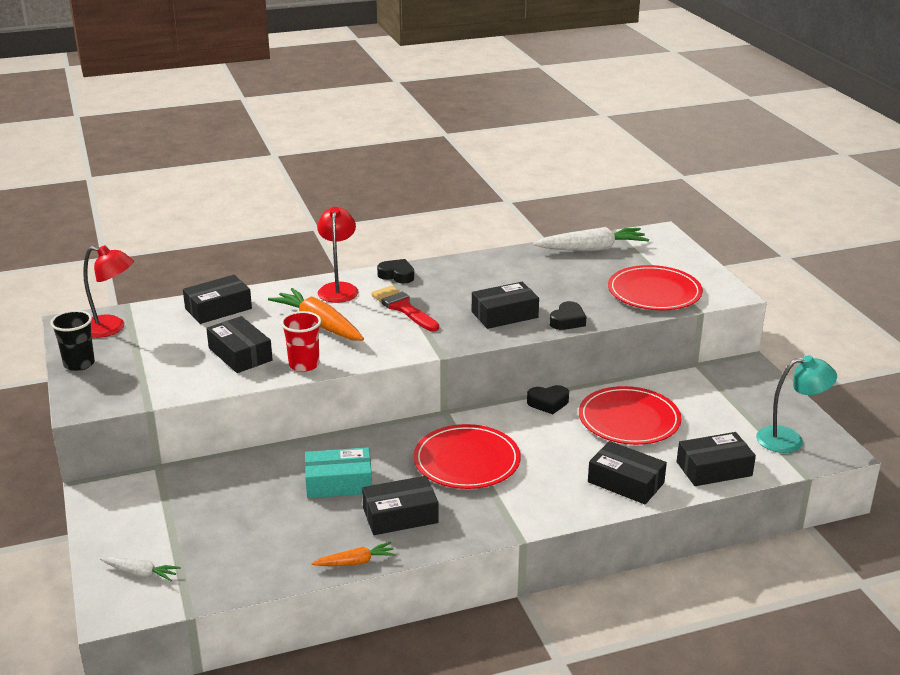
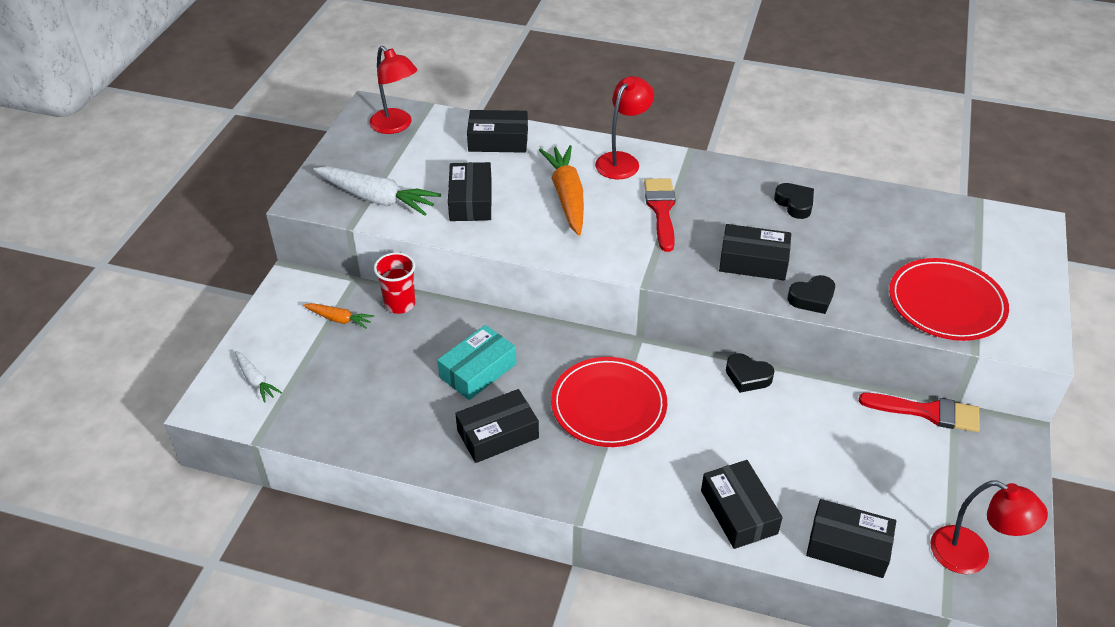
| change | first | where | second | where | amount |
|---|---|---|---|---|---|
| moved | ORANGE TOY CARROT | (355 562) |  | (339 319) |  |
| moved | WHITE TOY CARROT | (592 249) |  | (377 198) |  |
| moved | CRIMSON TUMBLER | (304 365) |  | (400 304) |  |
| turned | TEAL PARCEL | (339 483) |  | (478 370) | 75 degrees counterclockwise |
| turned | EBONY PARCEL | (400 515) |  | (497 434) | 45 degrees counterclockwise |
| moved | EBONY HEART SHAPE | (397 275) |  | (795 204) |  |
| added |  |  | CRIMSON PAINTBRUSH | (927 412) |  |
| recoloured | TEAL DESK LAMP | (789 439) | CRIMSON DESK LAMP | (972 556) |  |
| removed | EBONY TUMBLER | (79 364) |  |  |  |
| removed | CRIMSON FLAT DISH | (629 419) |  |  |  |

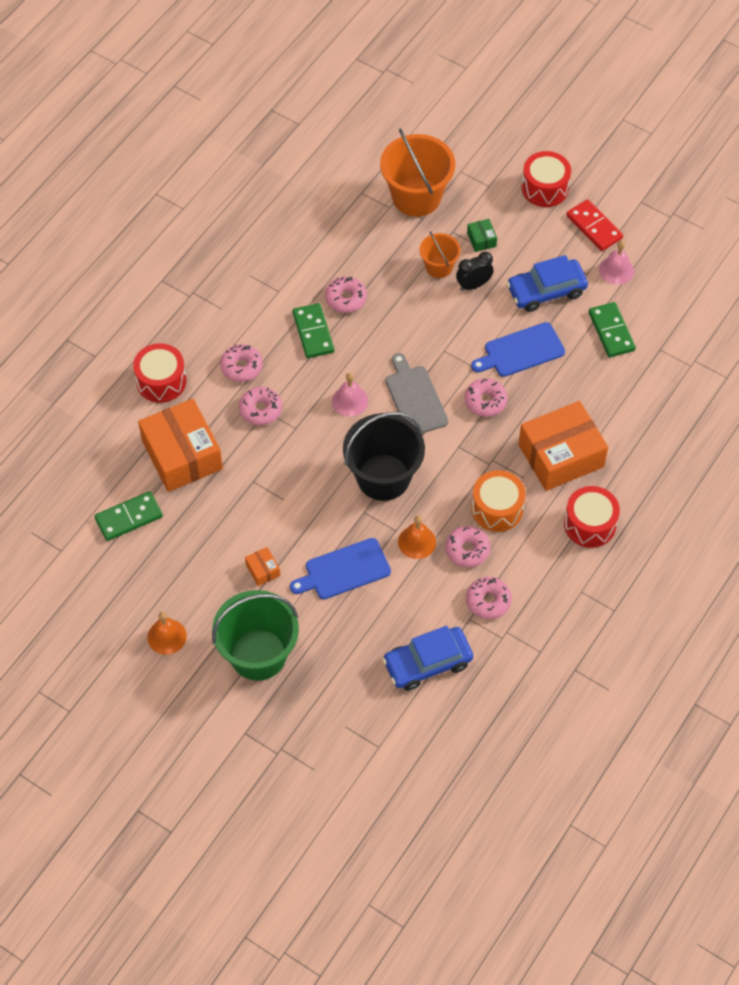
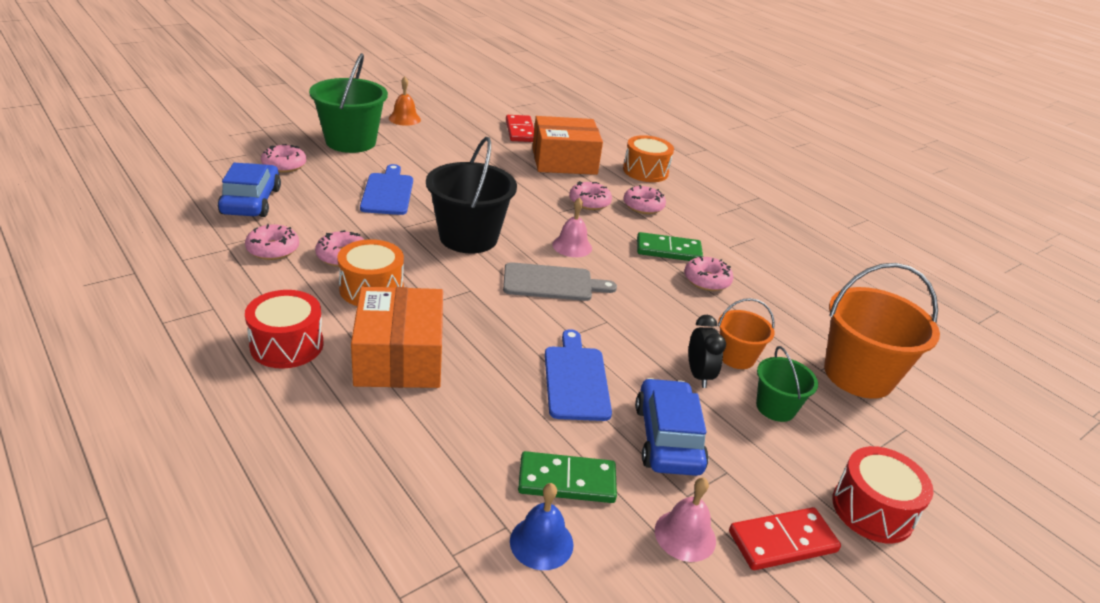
| change | first | where | second | where | amount |
|---|---|---|---|---|---|
| moved | ROSE-PINK DONUT | (485 401) |  | (284 165) |  |
| recoloured | GREEN DOMINO | (129 518) | CRIMSON DOMINO | (520 131) |  |
| added |  |  | ROYAL BLUE SCHOOL BELL | (541 542) |  |
| recoloured | CRIMSON SNARE DRUM | (161 381) | ORANGE SNARE DRUM | (645 171) |  |
| replaced | GREEN PARCEL | (481 239) | GREEN SAND BUCKET | (775 407) |  |
| removed | ORANGE PARCEL | (263 570) |  |  |  |
| removed | ORANGE SCHOOL BELL | (417 542) |  |  |  |

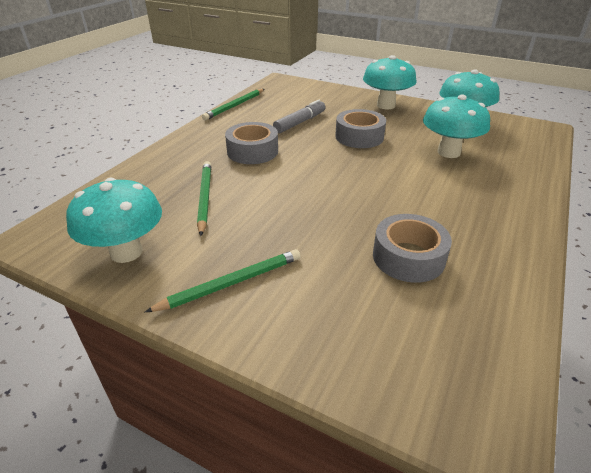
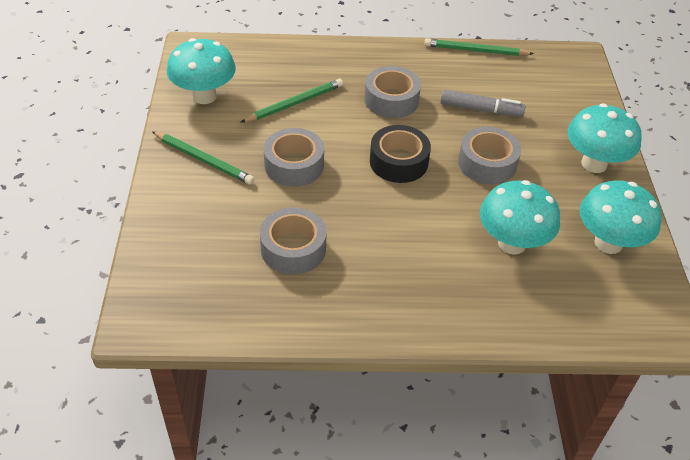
| change | first | where | second | where | amount |
|---|---|---|---|---|---|
| added |  |  | ASH-GREY TAPE | (294 165) |  |
| added |  |  | EBONY TAPE | (398 162) |  |

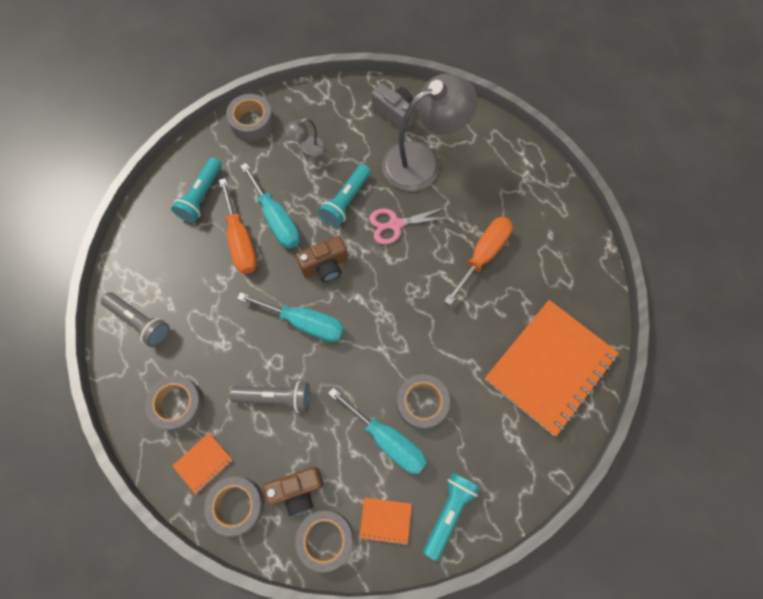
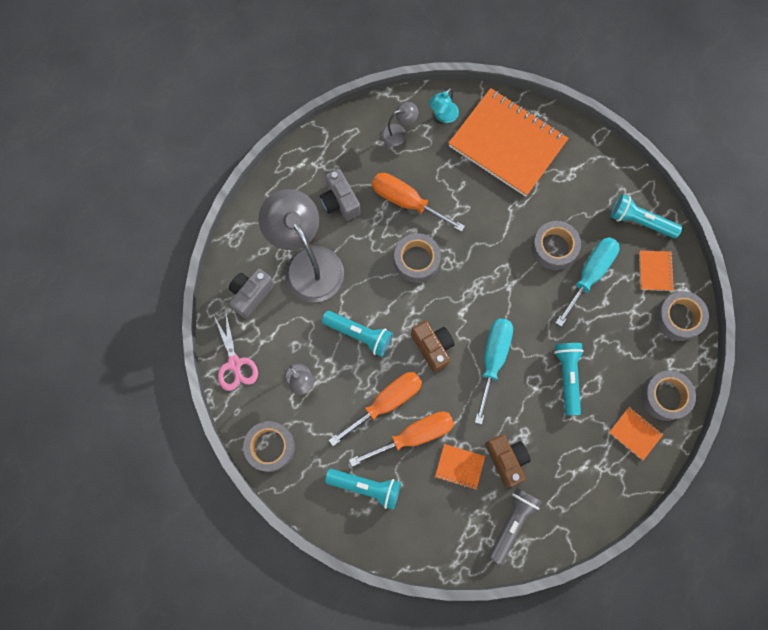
| change | first | where | second | where | amount |
|---|---|---|---|---|---|
| moved | ROSE-PINK SCISSORS | (395 224) |  | (235 363) |  |
| added |  |  | ASH-GREY PHOTO CAMERA | (340 202) |  |
| recoloured | TEAL FLAT SCREWDRIVER | (276 219) | ORANGE FLAT SCREWDRIVER | (386 402) |  |
| added |  |  | ASH-GREY DESK LAMP | (399 133) |  |
| moved | ASH-GREY TAPE | (178 404) |  | (416 260) |  |
| added |  |  | TEAL DESK LAMP | (443 116) |  |
| added |  |  | ORANGE NOTEBOOK | (459 466) |  |
| moved | DARK BROWN PHOTO CAMERA | (297 490) |  | (506 459) |  |
| recoloured | ASH-GREY TORCH | (275 397) | TEAL TORCH | (567 377) |  |

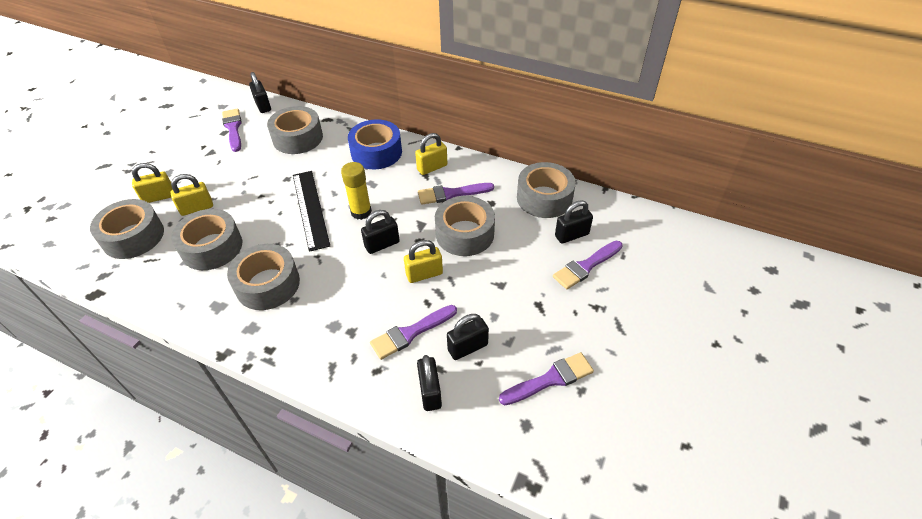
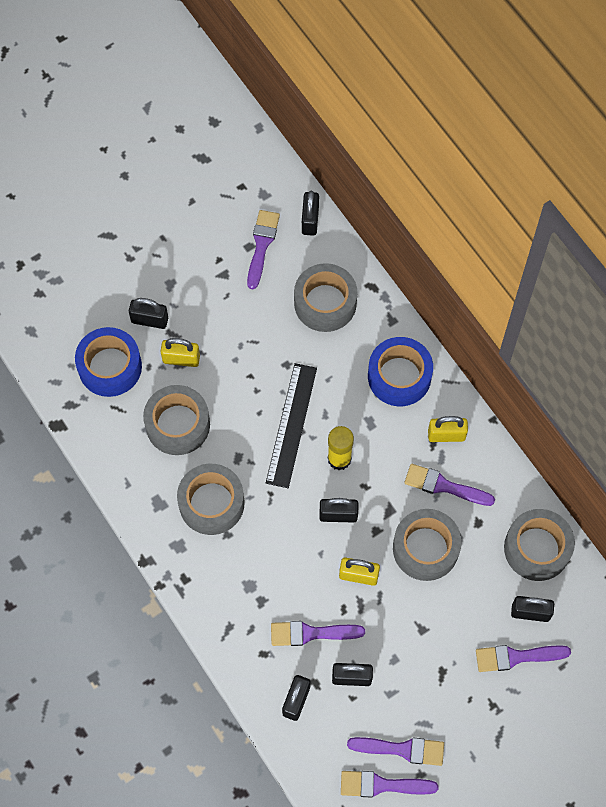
| change | first | where | second | where | amount |
|---|---|---|---|---|---|
| recoloured | ASH-GREY TAPE | (133 237) | ROYAL BLUE TAPE | (110 367) |  |
| recoloured | BRIGHT YELLOW PADLOCK | (159 197) | EBONY PADLOCK | (149 320) |  |
| added |  |  | VIOLET PAINTBRUSH | (382 785) |  |

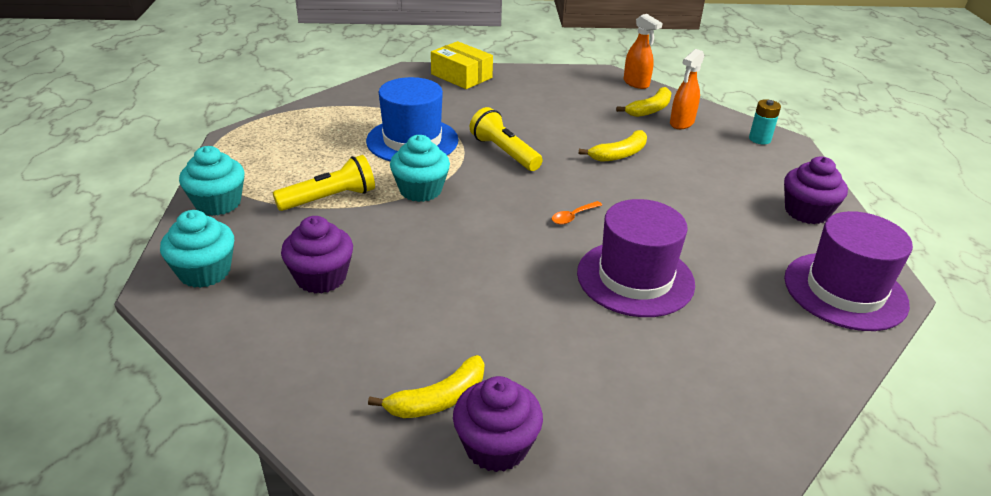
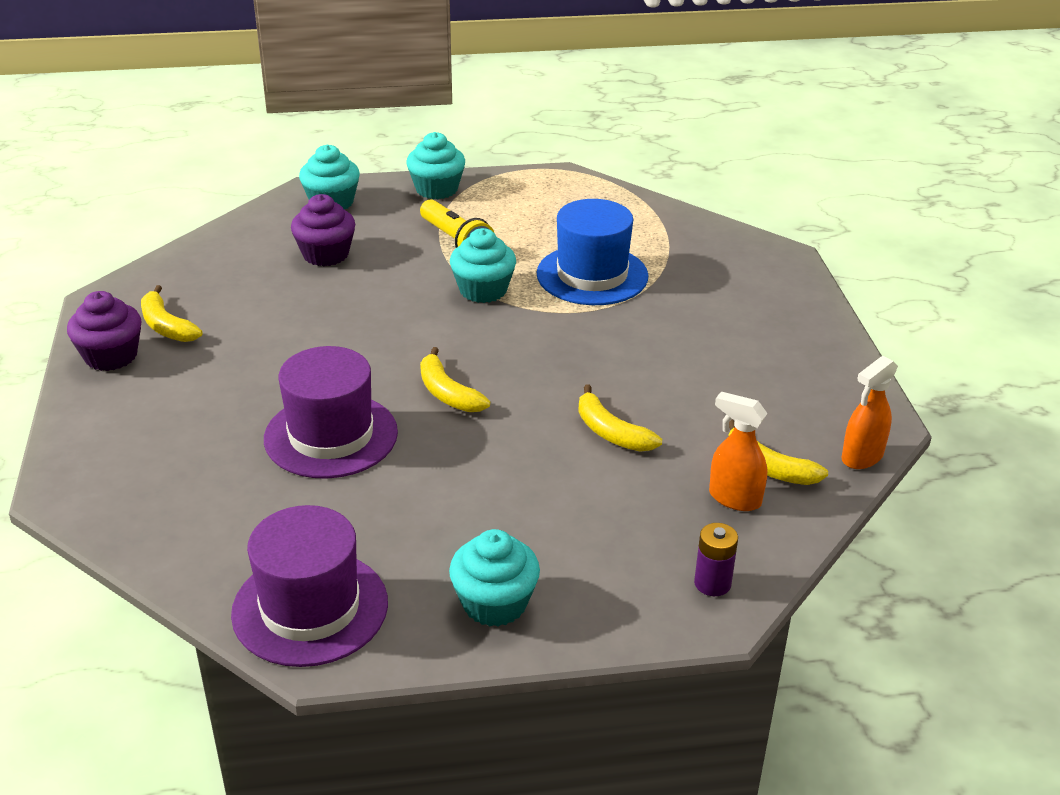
| change | first | where | second | where | amount |
|---|---|---|---|---|---|
| replaced | ORANGE TABLESPOON | (573 216) | BRIGHT YELLOW BANANA FRUIT | (447 393) |  |
| recoloured | VIOLET CUPCAKE | (806 212) | TEAL CUPCAKE | (494 603) |  |
| recoloured | TEAL POWER CELL | (759 139) | VIOLET POWER CELL | (712 583) |  |
| removed | BRIGHT YELLOW PARCEL | (461 76) |  |  |  |
| removed | BRIGHT YELLOW TORCH | (504 152) |  |  |  |

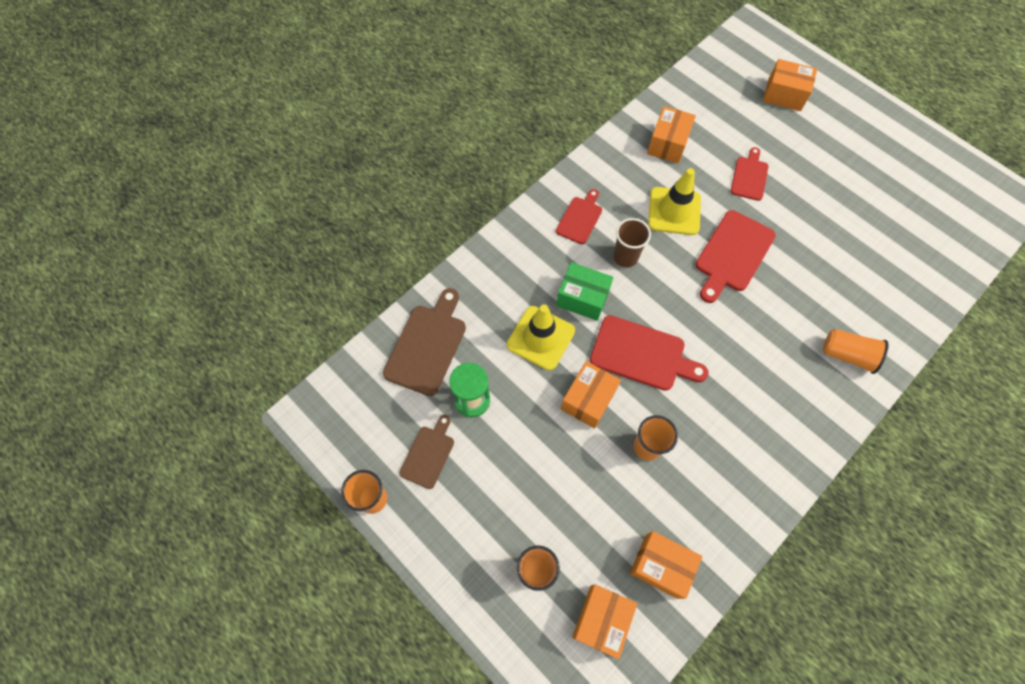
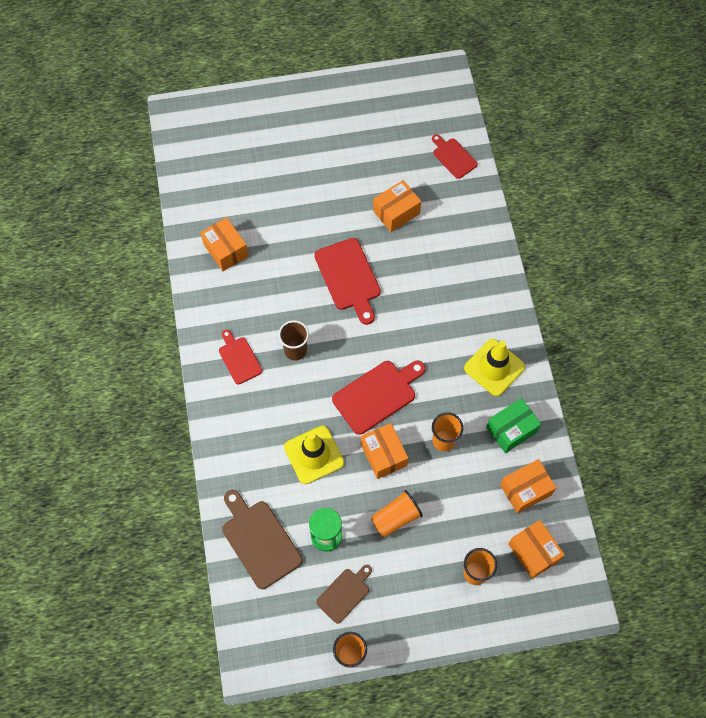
| change | first | where | second | where | amount |
|---|---|---|---|---|---|
| turned | DARK BROWN CUTTING BOARD | (428 454) |  | (344 593) | 75 degrees clockwise |
| moved | ORANGE TUMBLER | (847 355) |  | (396 518) |  |
| moved | ORANGE PARCEL | (784 94) |  | (396 212) |  |
| moved | CRIMSON CUTTING BOARD | (749 176) |  | (453 157) |  |
| moved | BRIGHT YELLOW ROAD CONE | (674 211) |  | (494 367) |  |
| moved | GREEN PARCEL | (582 298) |  | (511 430) |  |

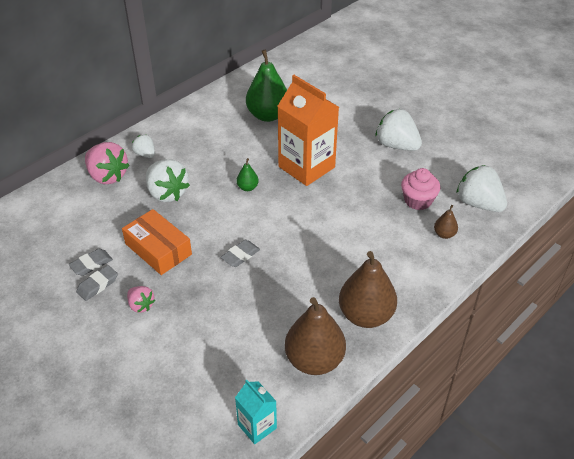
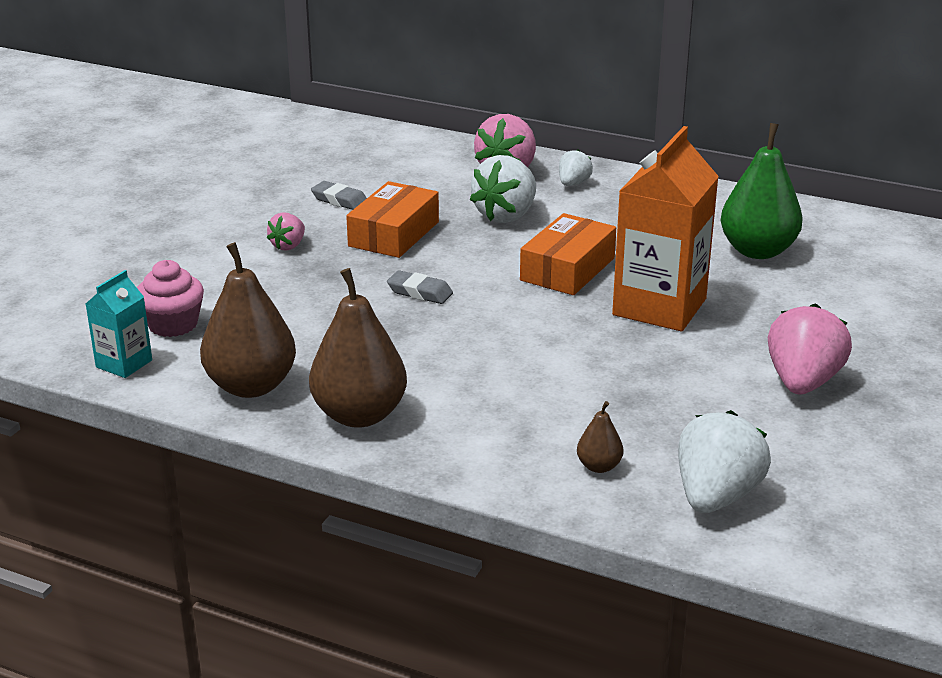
| change | first | where | second | where | amount |
|---|---|---|---|---|---|
| moved | ROSE-PINK CUPCAKE | (418 200) |  | (173 324) |  |
| replaced | GREEN TOY PEAR | (247 187) | ORANGE PARCEL | (567 269) |  |
| recoloured | WHITE TOY STRAWBERRY | (396 145) | ROSE-PINK TOY STRAWBERRY | (802 382) |  |
| removed | ASH-GREY GUM ERASER | (97 285) |  |  |  |

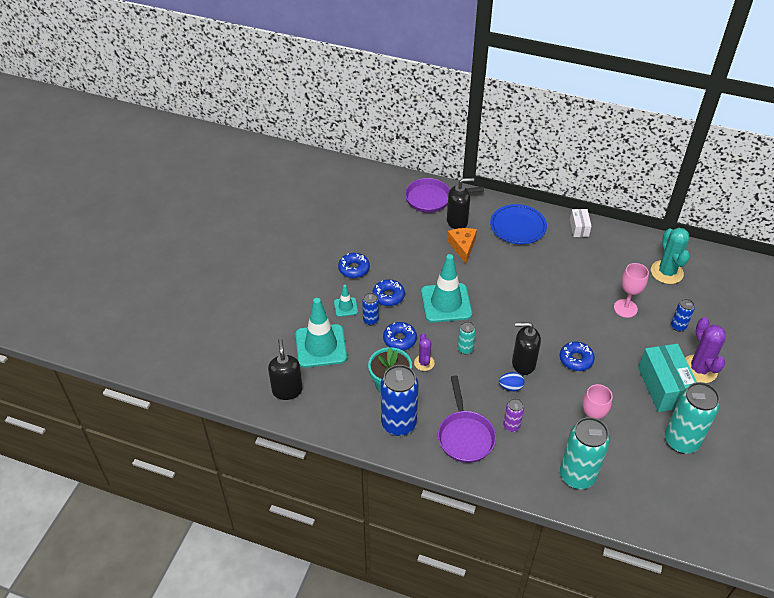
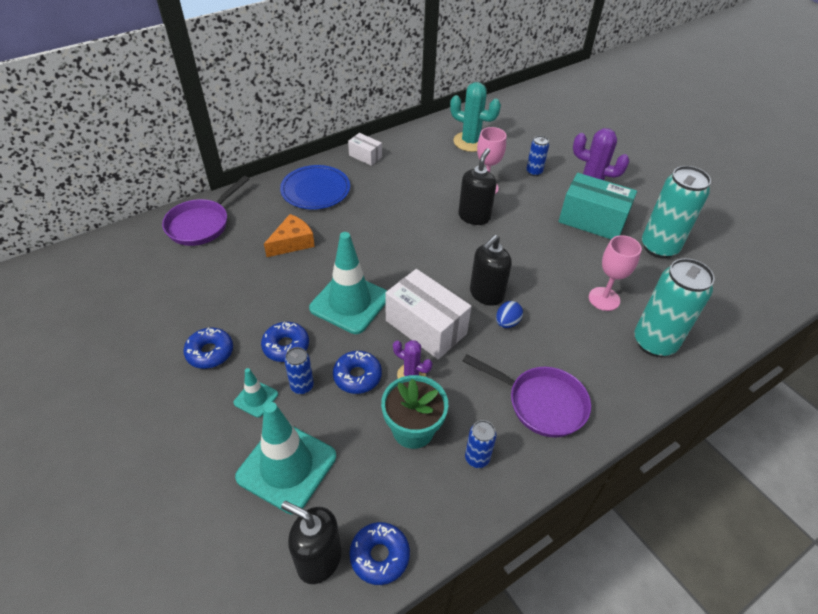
| change | first | where | second | where | amount |
|---|---|---|---|---|---|
| turned | ORANGE CHEESE | (462 247) |  | (292 242) | 105 degrees clockwise |
| moved | ROYAL BLUE DONUT | (576 359) |  | (379 556) |  |
| replaced | TEAL SODA CAN | (465 349) | WHITE PARCEL | (426 327) |  |
| moved | EBONY SOAP PUMP | (457 221) |  | (474 216) |  |
| resized | ROYAL BLUE SODA CAN | (398 424) |  | (477 458) | x0.49 |
| removed | VIOLET SODA CAN | (511 426) |  |  |  |

